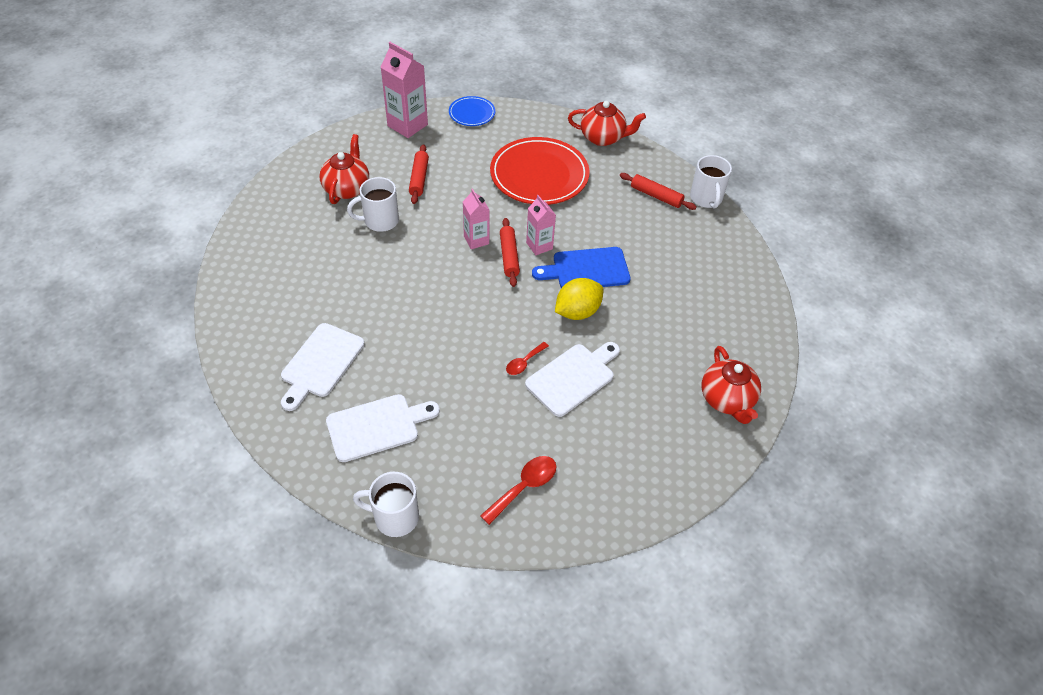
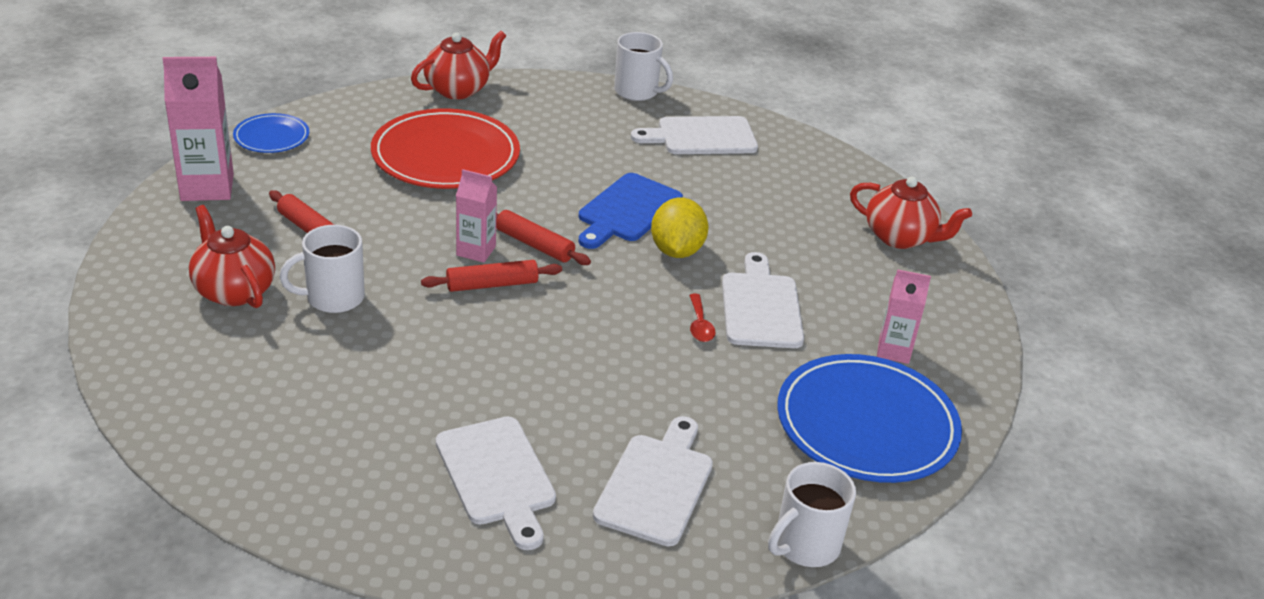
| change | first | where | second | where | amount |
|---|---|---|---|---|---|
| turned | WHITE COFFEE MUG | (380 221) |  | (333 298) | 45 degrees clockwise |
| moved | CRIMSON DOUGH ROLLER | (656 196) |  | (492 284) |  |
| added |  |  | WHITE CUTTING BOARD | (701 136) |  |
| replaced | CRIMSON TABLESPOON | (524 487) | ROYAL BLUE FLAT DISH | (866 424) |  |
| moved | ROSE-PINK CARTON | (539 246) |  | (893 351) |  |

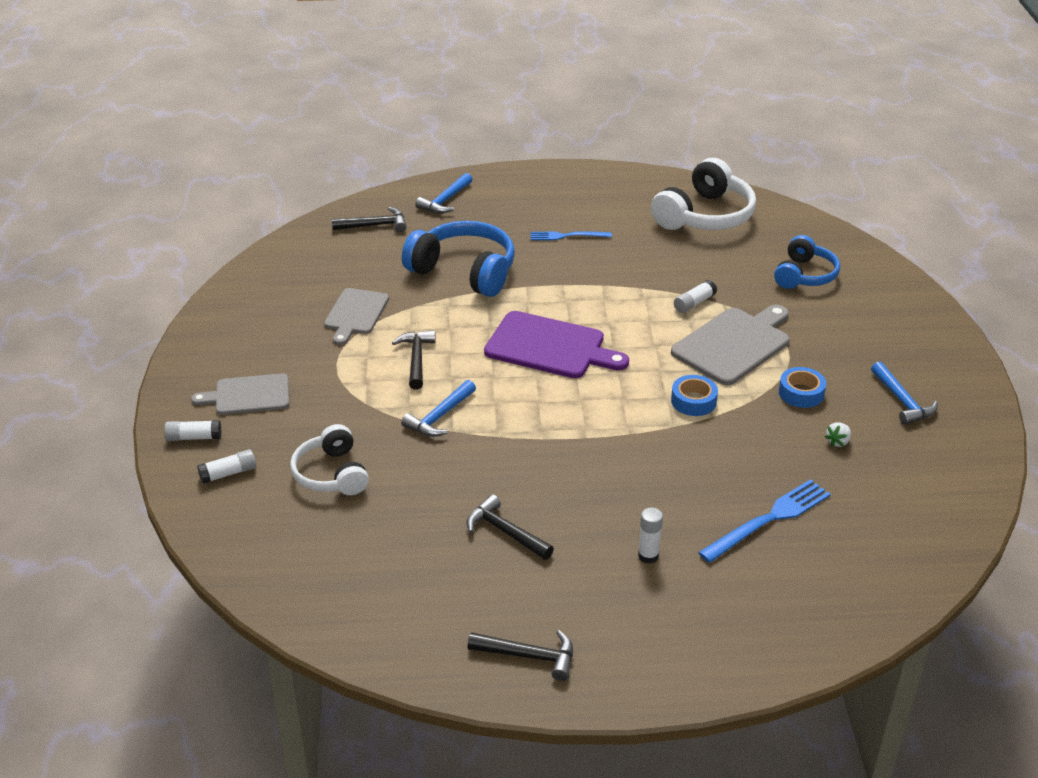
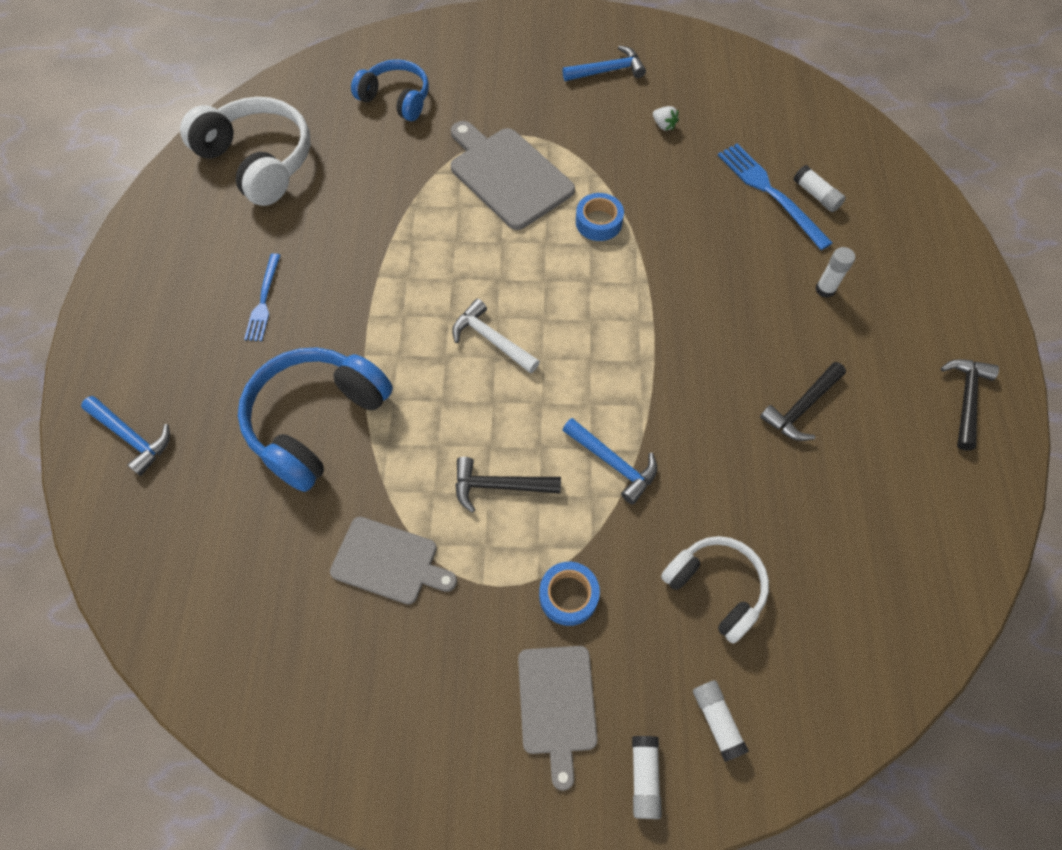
| change | first | where | second | where | amount |
|---|---|---|---|---|---|
| replaced | VIOLET CUTTING BOARD | (550 347) | WHITE CLAW HAMMER | (492 339) |  |
| moved | ROYAL BLUE TAPE | (801 393) |  | (568 596) |  |
| turned | WHITE OVER-EAR HEADPHONES | (331 474) |  | (716 588) | 120 degrees counterclockwise |
| moved | WHITE GLUE STICK | (694 303) |  | (816 195) |  |
| removed | EBONY CLAW HAMMER | (374 225) |  |  |  |

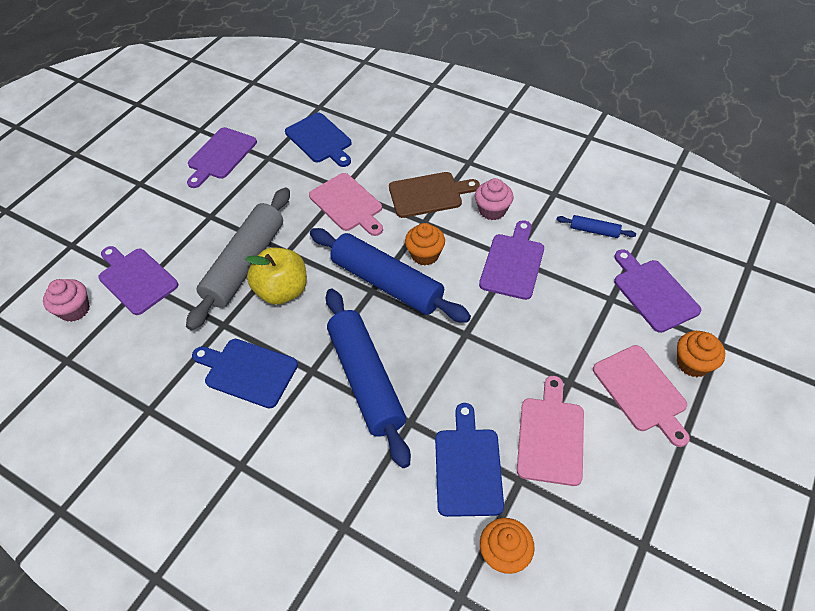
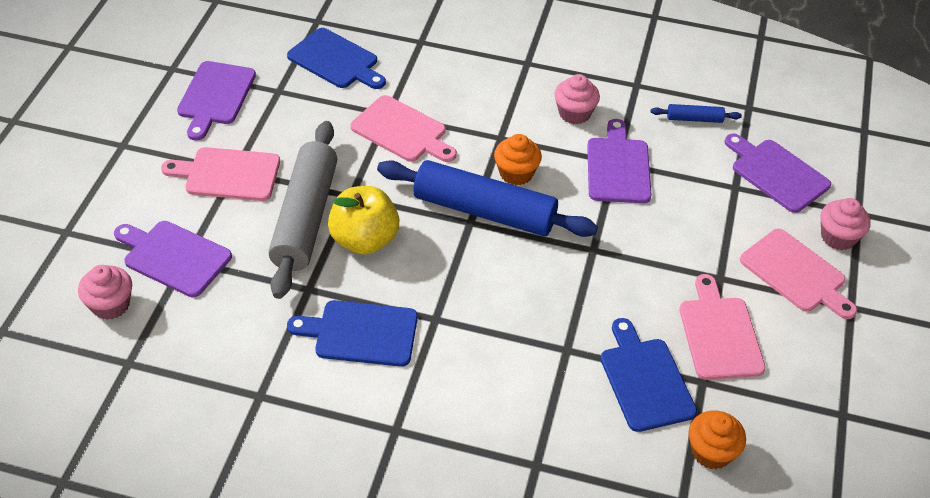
| change | first | where | second | where | amount |
|---|---|---|---|---|---|
| added |  |  | ROSE-PINK CUTTING BOARD | (228 174) |  |
| recoloured | ORANGE CUPCAKE | (693 363) | ROSE-PINK CUPCAKE | (838 237) |  |
| removed | ROYAL BLUE DOUGH ROLLER | (366 379) |  |  |  |
| removed | DARK BROWN CUTTING BOARD | (428 194) |  |  |  |

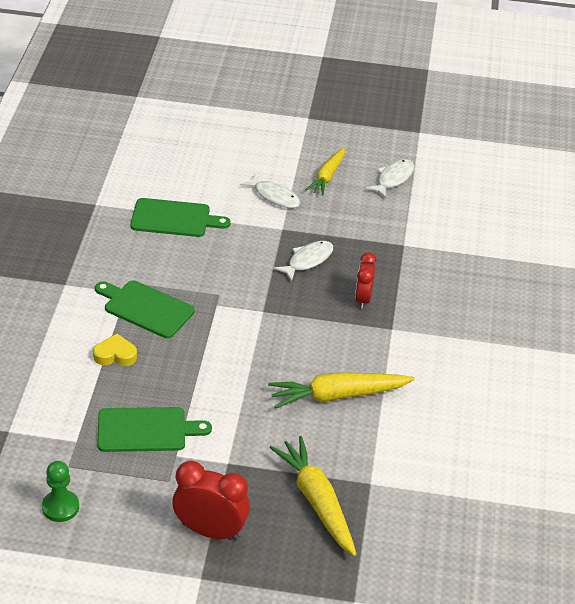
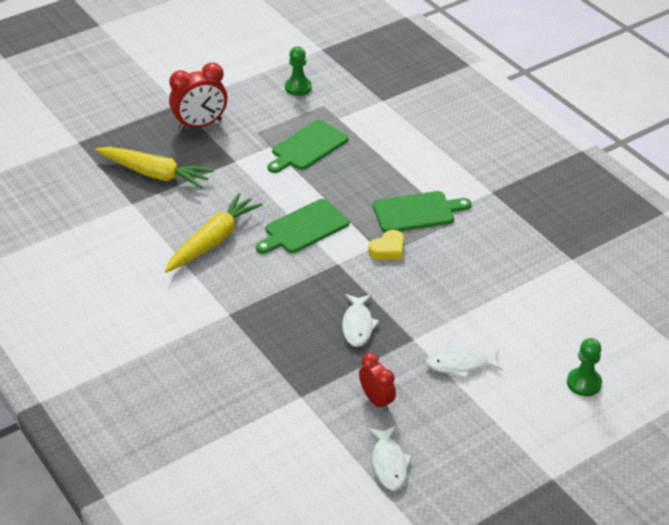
| change | first | where | second | where | amount |
|---|---|---|---|---|---|
| moved | GREEN CUTTING BOARD | (174 219) |  | (304 228) |  |
| moved | CRIMSON CLOCK | (363 299) |  | (376 400) |  |
| moved | BRIGHT YELLOW HEART SHAPE | (115 355) |  | (388 249) |  |
| added |  |  | GREEN GAME PAWN | (584 383) |  |
| removed | BRIGHT YELLOW TOY CARROT | (327 177) |  |  |  |

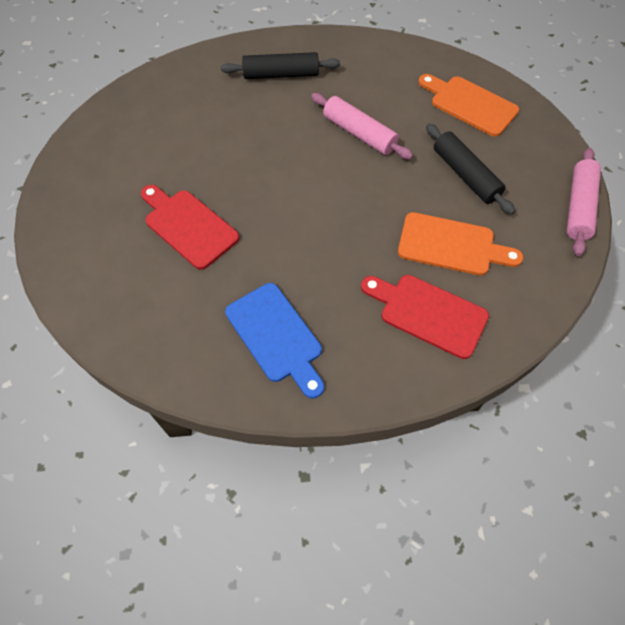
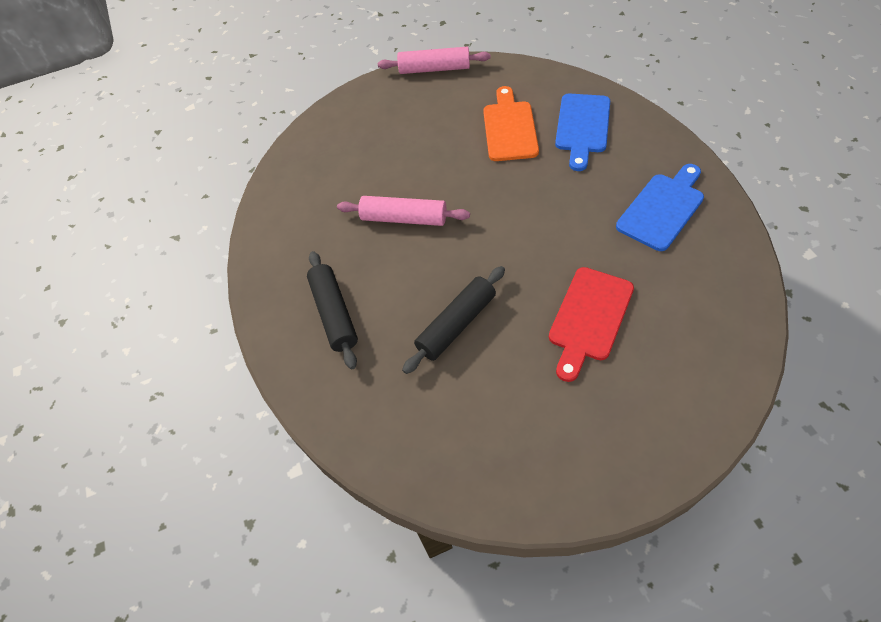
| change | first | where | second | where | amount |
|---|---|---|---|---|---|
| turned | ROSE-PINK DOUGH ROLLER | (359 133) |  | (404 218) | 75 degrees clockwise |
| moved | EBONY DOUGH ROLLER | (465 175) |  | (456 324) |  |
| recoloured | CRIMSON CUTTING BOARD | (428 313) | ROYAL BLUE CUTTING BOARD | (582 127) |  |
| removed | ORANGE CUTTING BOARD | (470 104) |  |  |  |

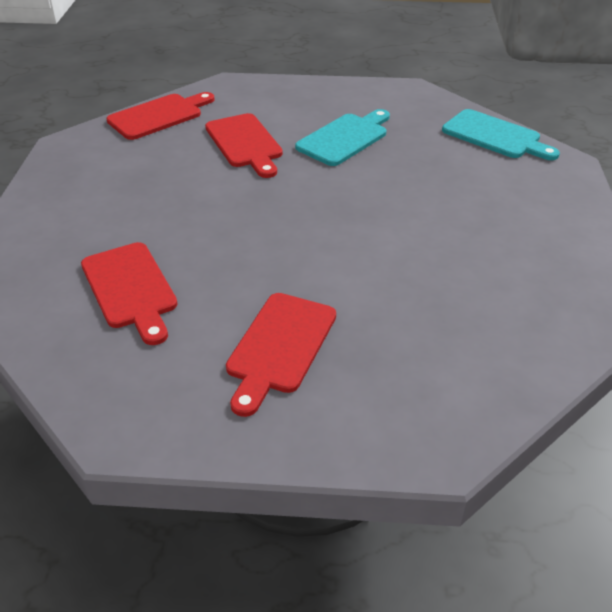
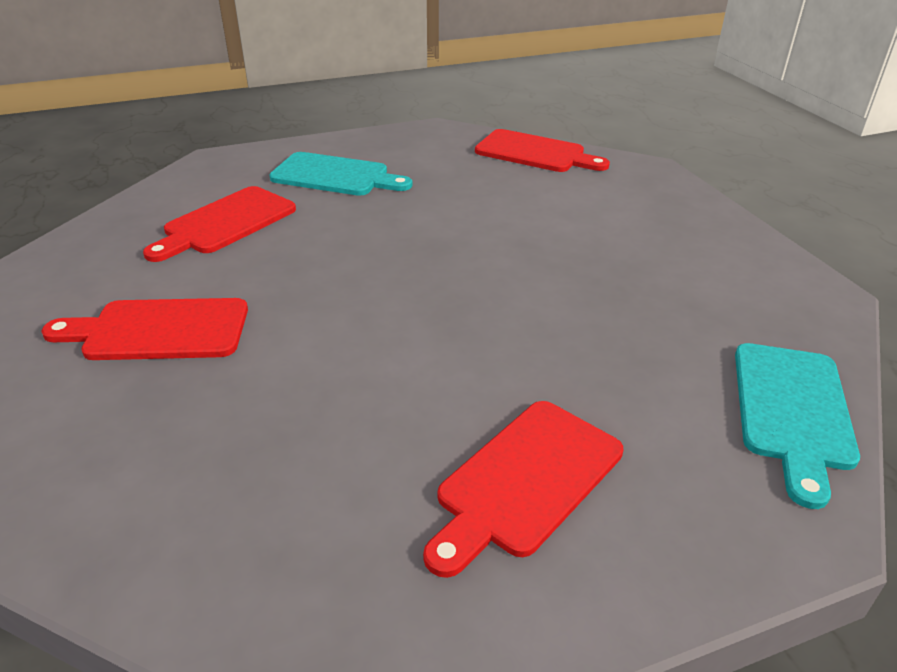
| change | first | where | second | where | amount |
|---|---|---|---|---|---|
| moved | TEAL CUTTING BOARD | (345 138) |  | (335 176) |  |
| moved | CRIMSON CUTTING BOARD | (245 143) |  | (525 481) |  |

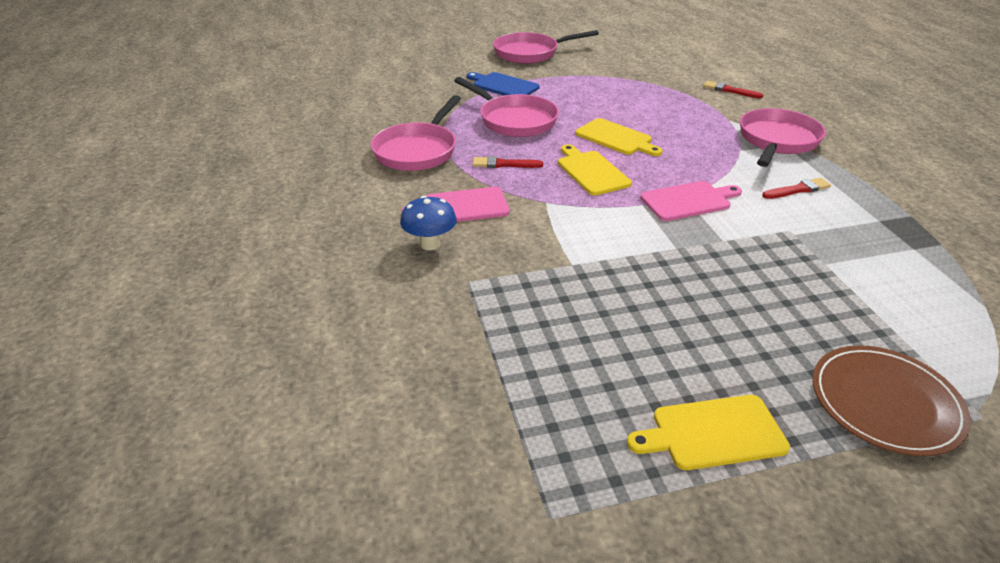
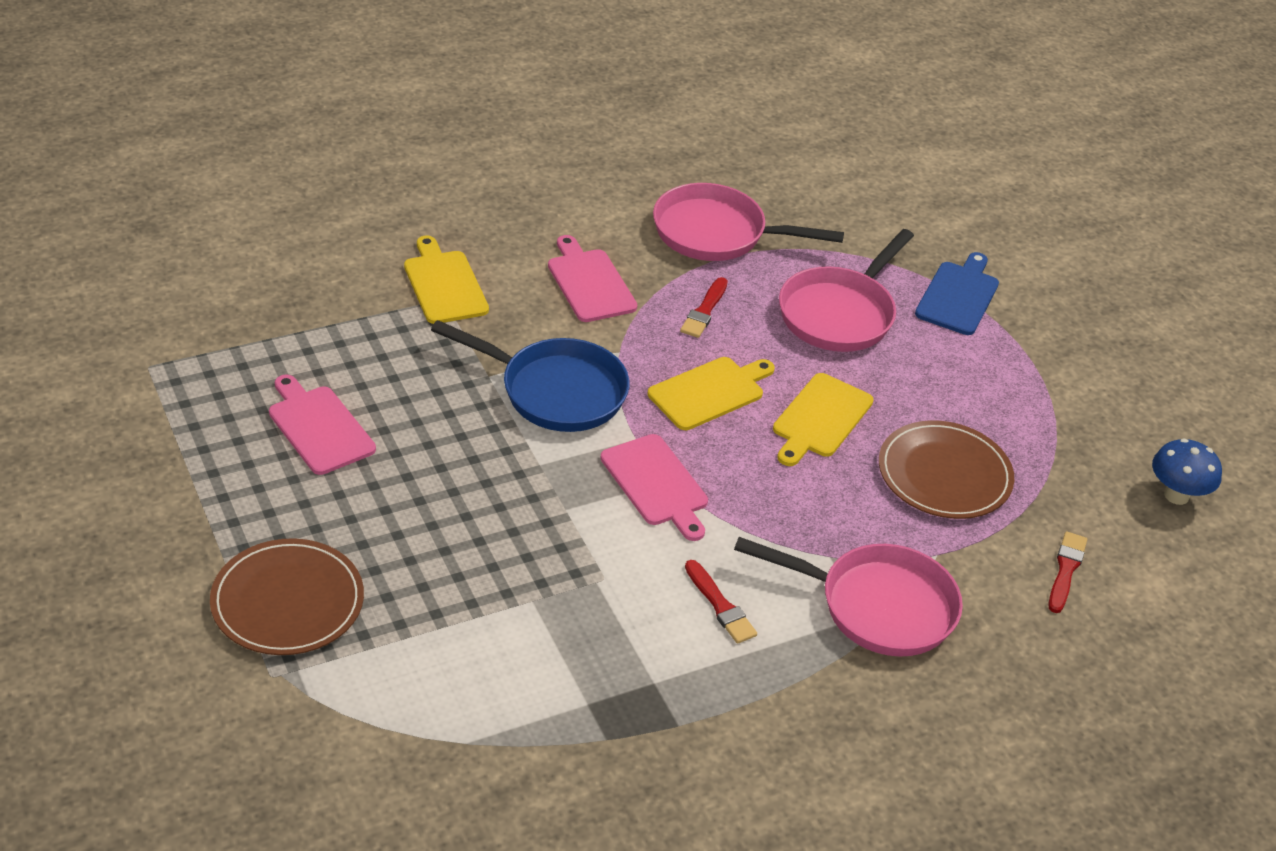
| change | first | where | second | where | amount |
|---|---|---|---|---|---|
| added |  |  | ROSE-PINK CUTTING BOARD | (319 427) |  |
| moved | BRIGHT YELLOW CUTTING BOARD | (713 433) |  | (444 284) |  |
| added |  |  | ROYAL BLUE SKILLET | (555 391) |  |
| turned | CRIMSON PAINTBRUSH | (504 164) |  | (704 311) | 150 degrees counterclockwise |
| added |  |  | DARK BROWN FLAT DISH | (944 474) |  |
| moved | ROYAL BLUE FUNGUS | (430 244) |  | (1176 495) |  |
| removed | ROSE-PINK SKILLET | (530 53) |  |  |  |

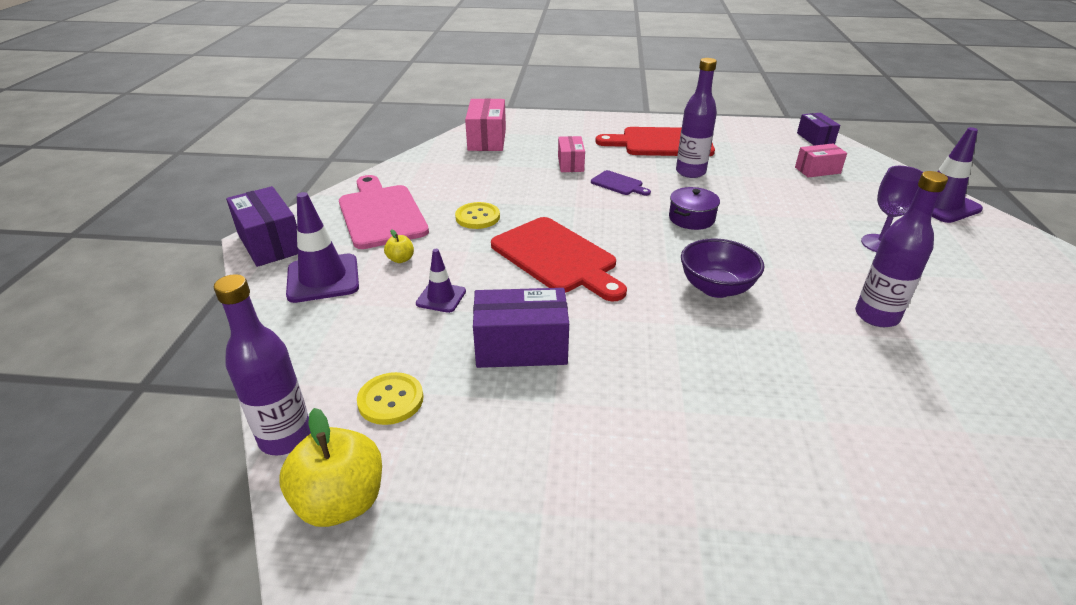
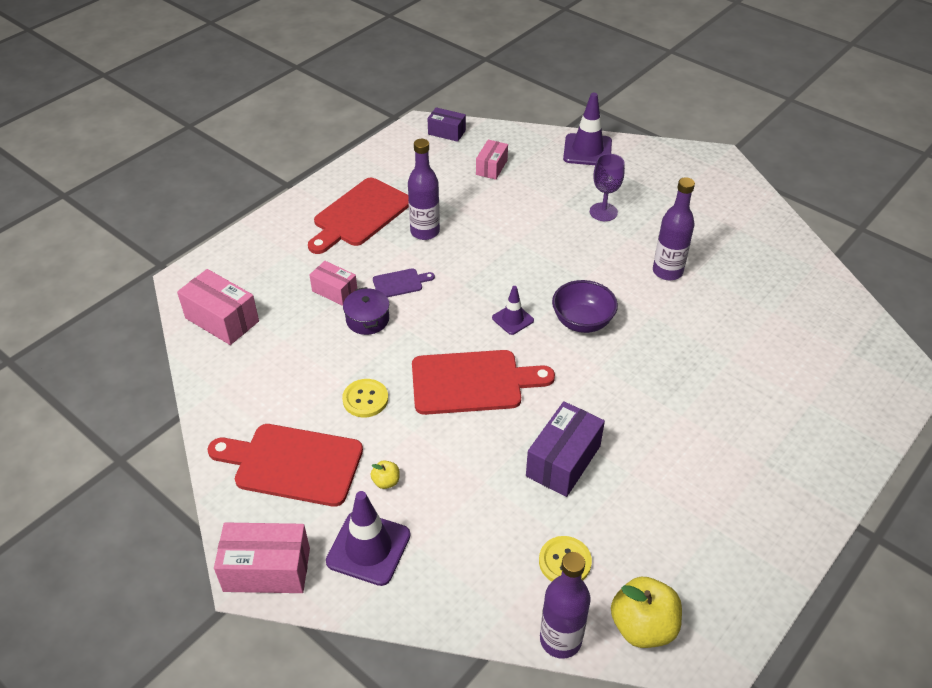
| change | first | where | second | where | amount |
|---|---|---|---|---|---|
| recoloured | ROSE-PINK CUTTING BOARD | (381 214) | CRIMSON CUTTING BOARD | (292 464) |  |
| recoloured | VIOLET PARCEL | (270 243) | ROSE-PINK PARCEL | (267 569) |  |
| moved | VIOLET POT | (691 218) |  | (367 319) |  |
| moved | VIOLET ROAD CONE | (441 297) |  | (512 319) |  |

